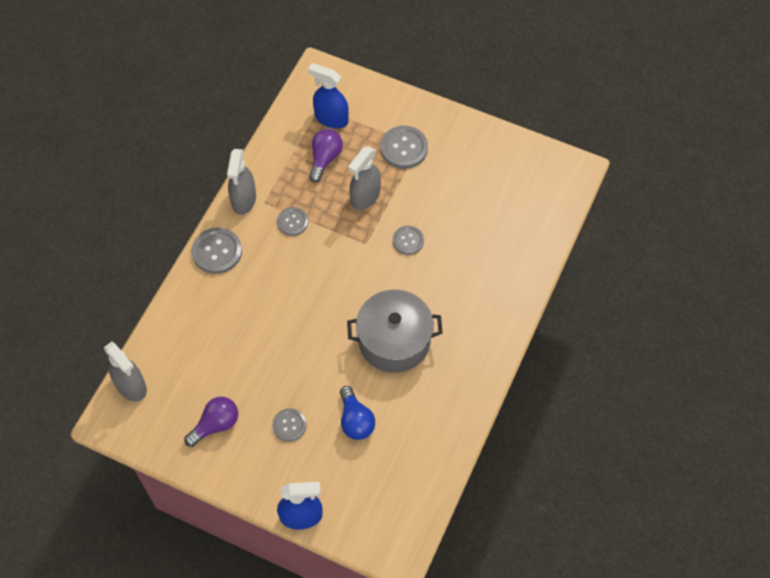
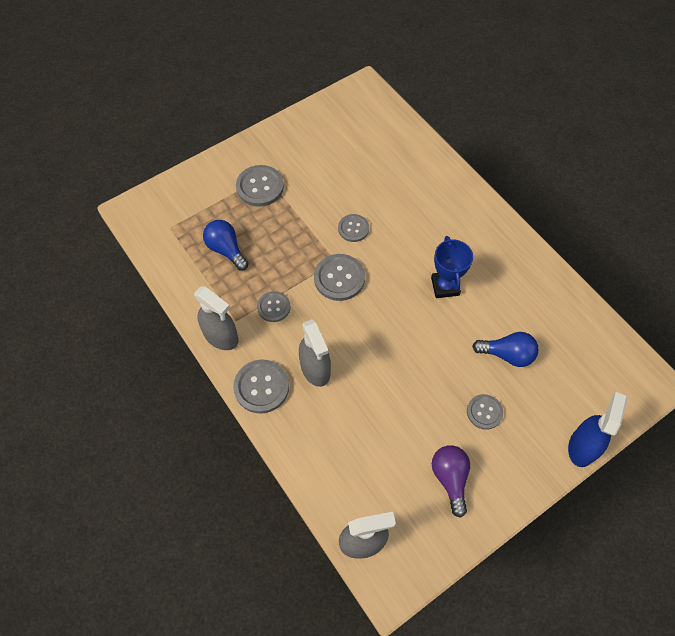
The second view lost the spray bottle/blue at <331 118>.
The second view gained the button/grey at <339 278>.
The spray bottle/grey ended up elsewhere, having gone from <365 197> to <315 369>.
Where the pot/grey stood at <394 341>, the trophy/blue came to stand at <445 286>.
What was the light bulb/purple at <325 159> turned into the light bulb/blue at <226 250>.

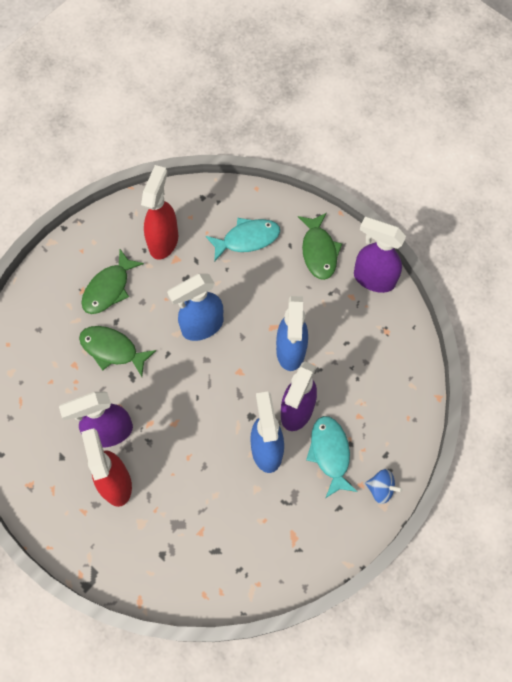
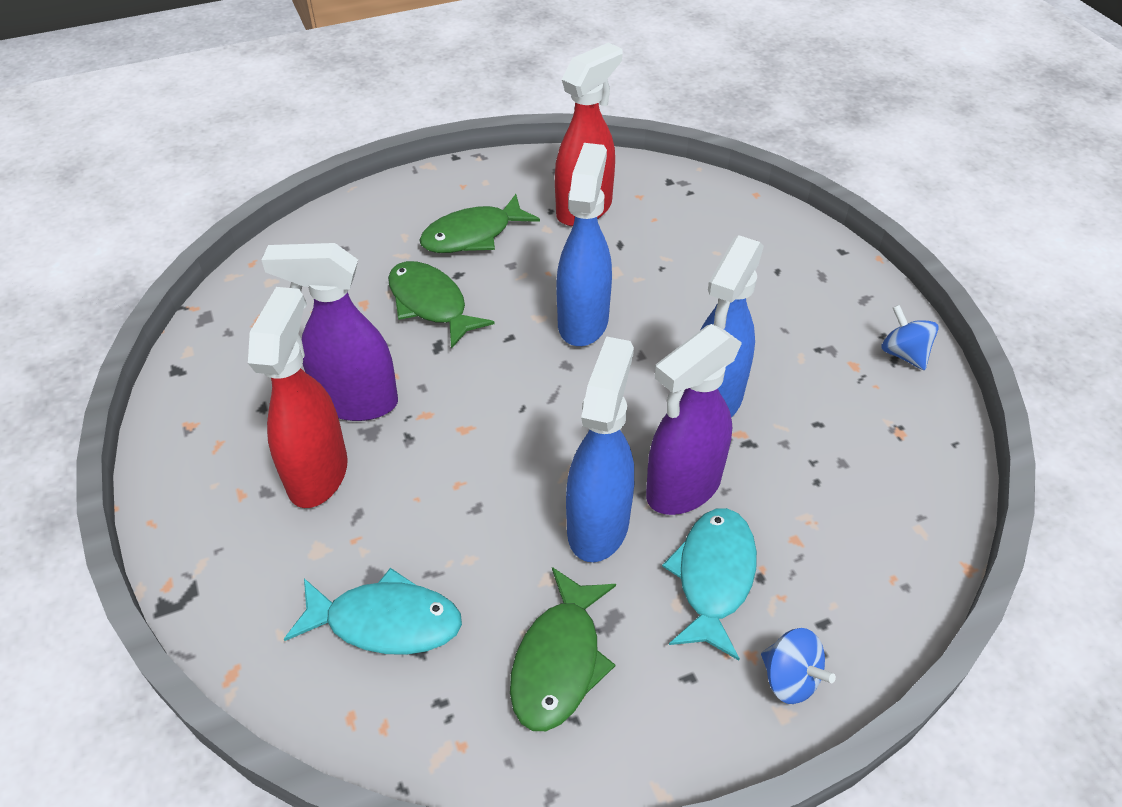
The fish/turquoise ended up elsewhere, having gone from <247 239> to <385 622>.
The fish/green ended up elsewhere, having gone from <319 251> to <559 661>.
Where the spray bottle/purple stood at <373 279>, the spinning top/blue came to stand at <903 354>.
The spray bottle/blue at <202 326> ended up facing another way, 105 degrees clockwise from before.

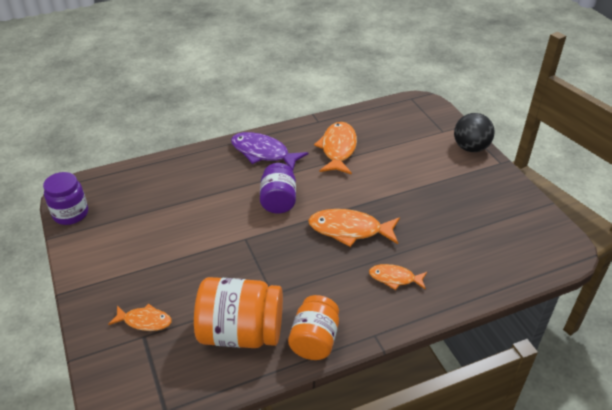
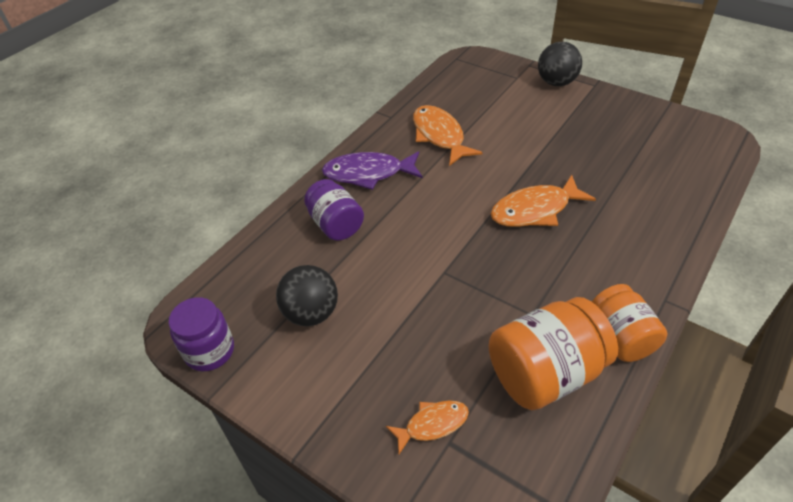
The second view lost the fish/orange at <395 278>.
The second view gained the ball/black at <311 313>.
The jar/purple ended up elsewhere, having gone from <278 201> to <336 224>.

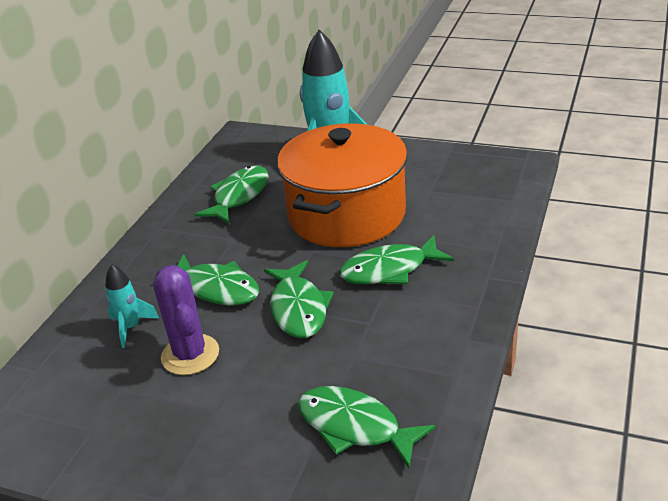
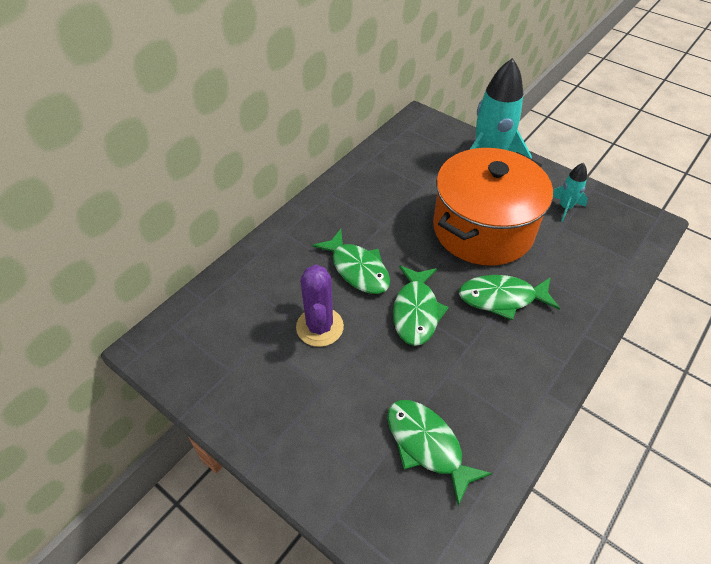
The second view lost the fish/green at <239 196>.
The rocket/turquoise ended up elsewhere, having gone from <131 327> to <565 208>.

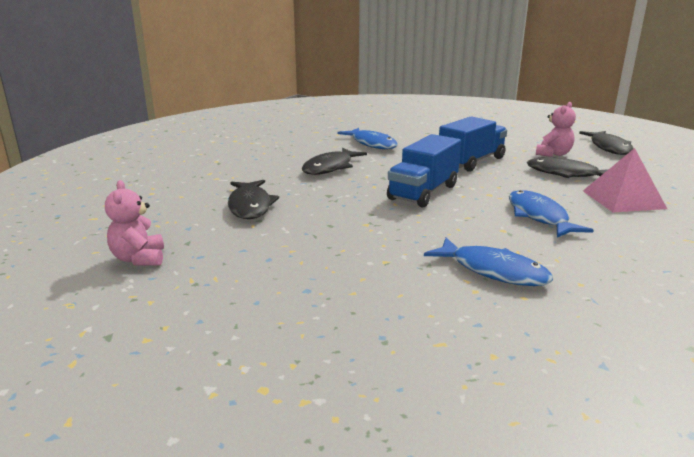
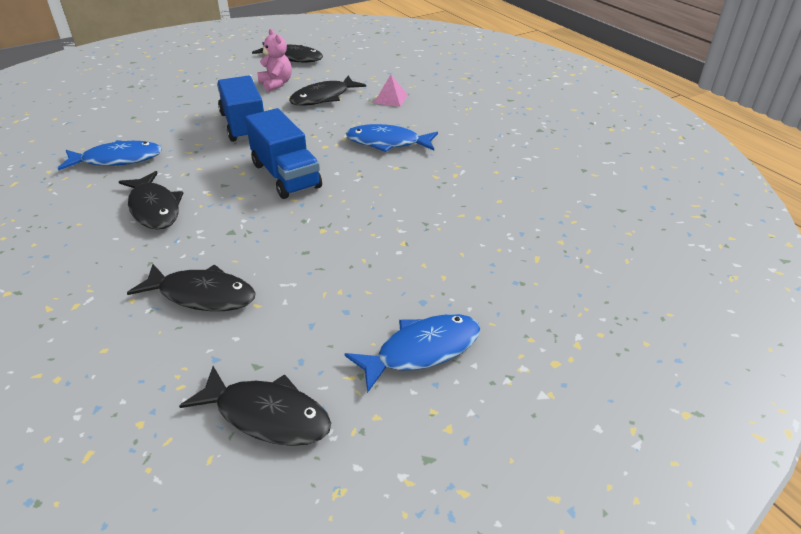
The fish/blue ended up elsewhere, having gone from <493 271> to <422 351>.
Where the teddy bear/pink stood at <139 259>, the fish/black came to stand at <267 415>.
The size of the pyramid/pink at <623 199> changed by a factor of 0.58.

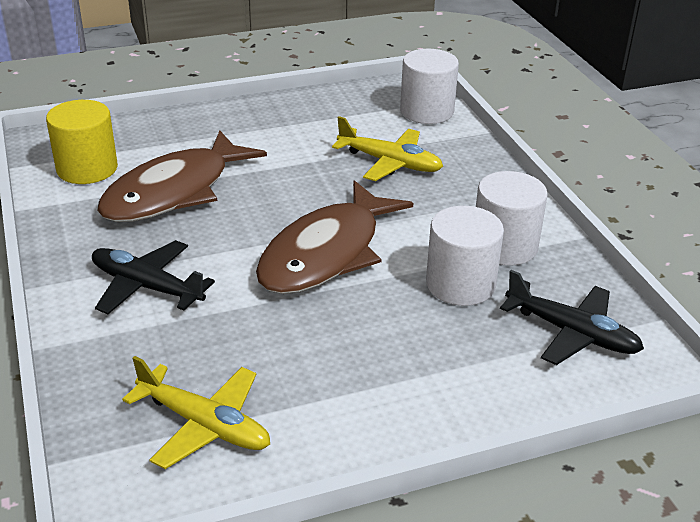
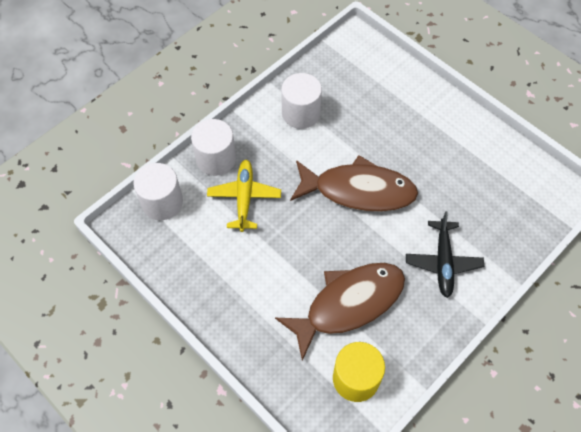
The second view lost the plane/yellow at <204 424>.
The second view lost the plane/black at <571 333>.
The cylinder/white ended up elsewhere, having gone from <460 284> to <216 159>.
The fish/brown at <174 191> ended up facing another way, 45 degrees counterclockwise from before.

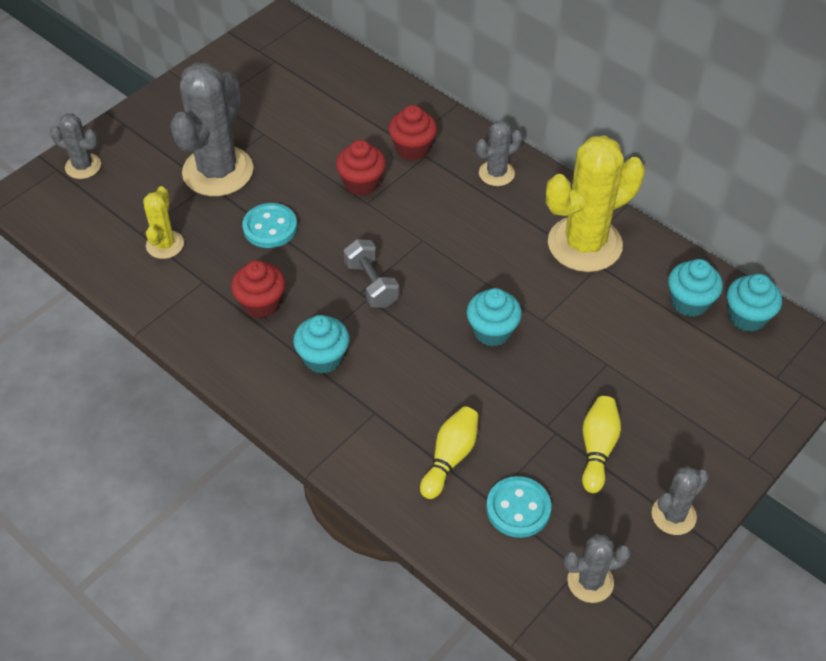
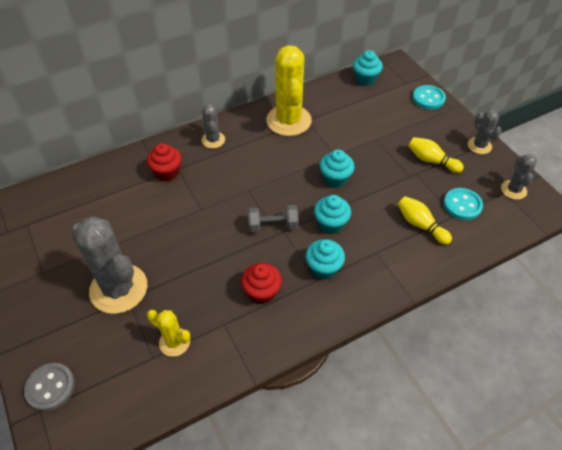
The second view lost the cupcake/red at <361 183>.
The button/turquoise ended up elsewhere, having gone from <270 227> to <428 98>.
The cupcake/turquoise ended up elsewhere, having gone from <689 302> to <331 224>.
Where the cactus/grey stood at <83 166>, the button/grey came to stand at <50 387>.

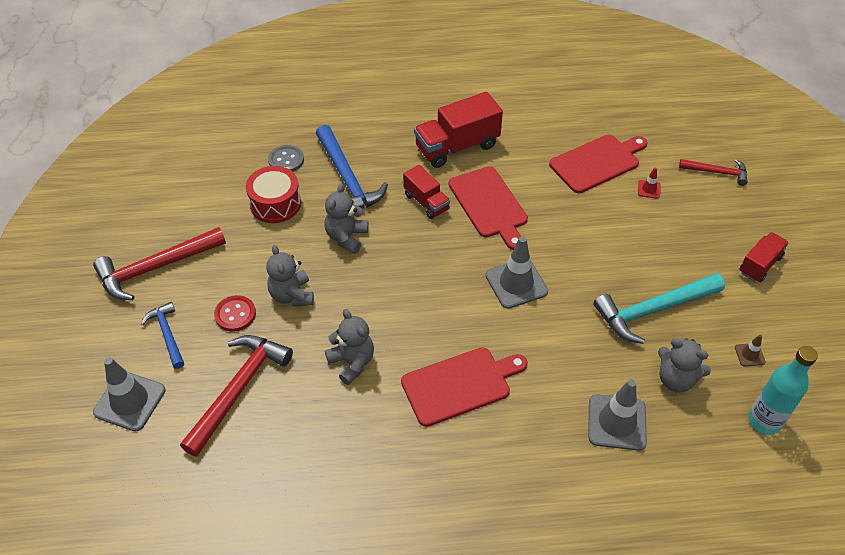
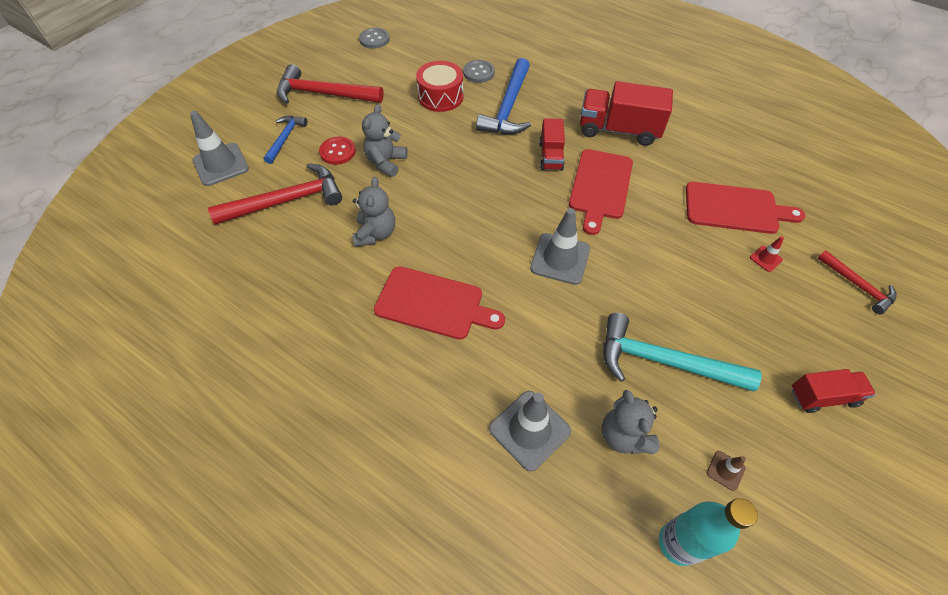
The second view lost the teddy bear/grey at <346 237>.
The second view gained the button/grey at <374 39>.

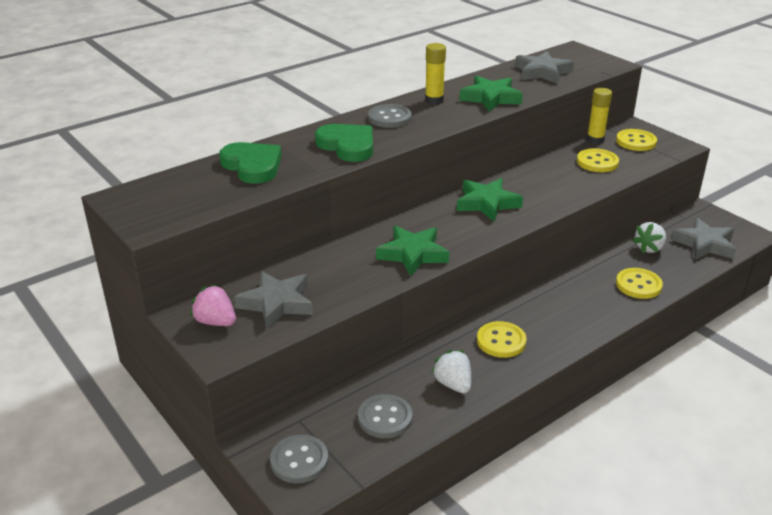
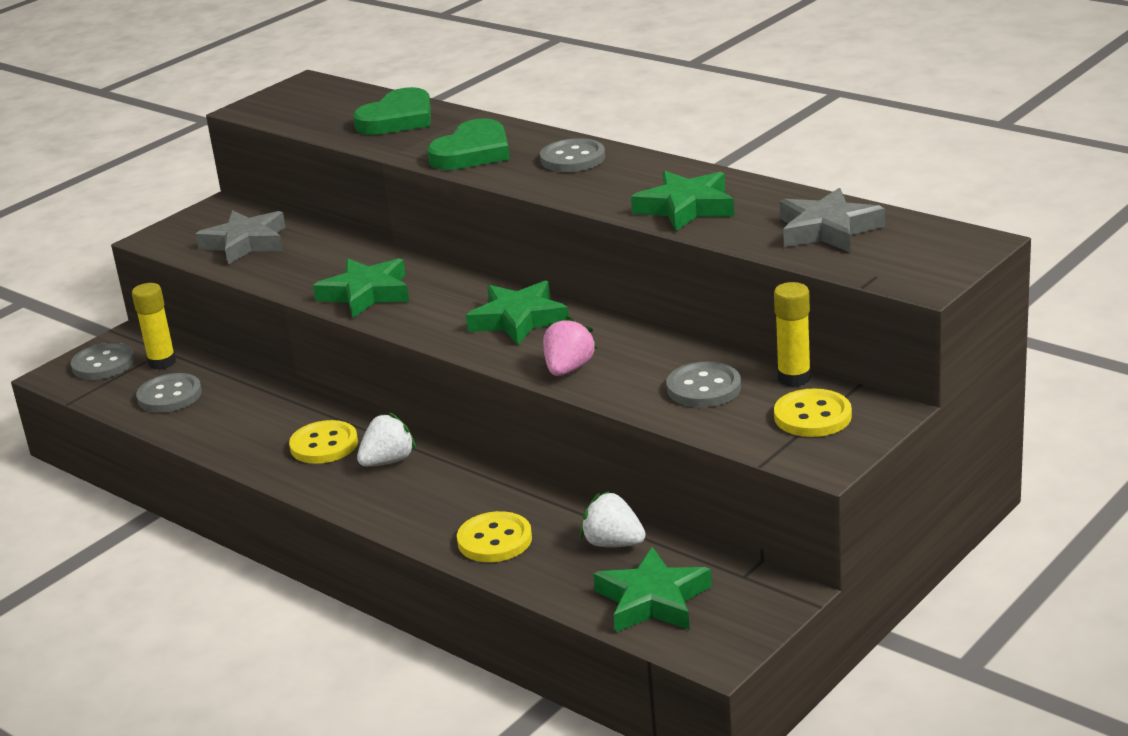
The strawberry/pink ended up elsewhere, having gone from <215 322> to <568 369>.
The glue stick/yellow ended up elsewhere, having gone from <434 100> to <162 362>.
The strawberry/white ended up elsewhere, having gone from <453 384> to <388 461>.
What was the button/yellow at <597 162> turned into the button/grey at <704 388>.
What was the star/grey at <704 244> turned into the star/green at <653 600>.

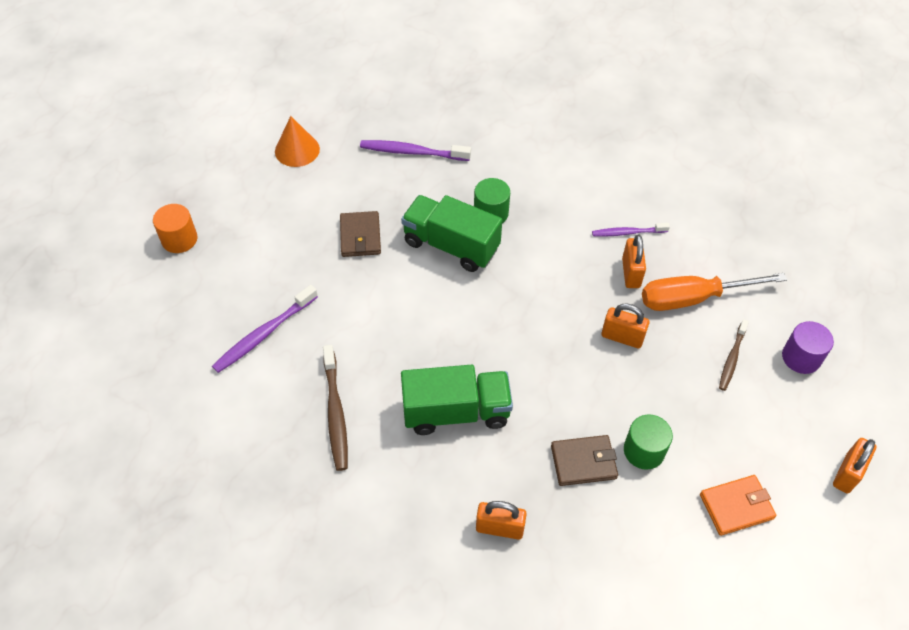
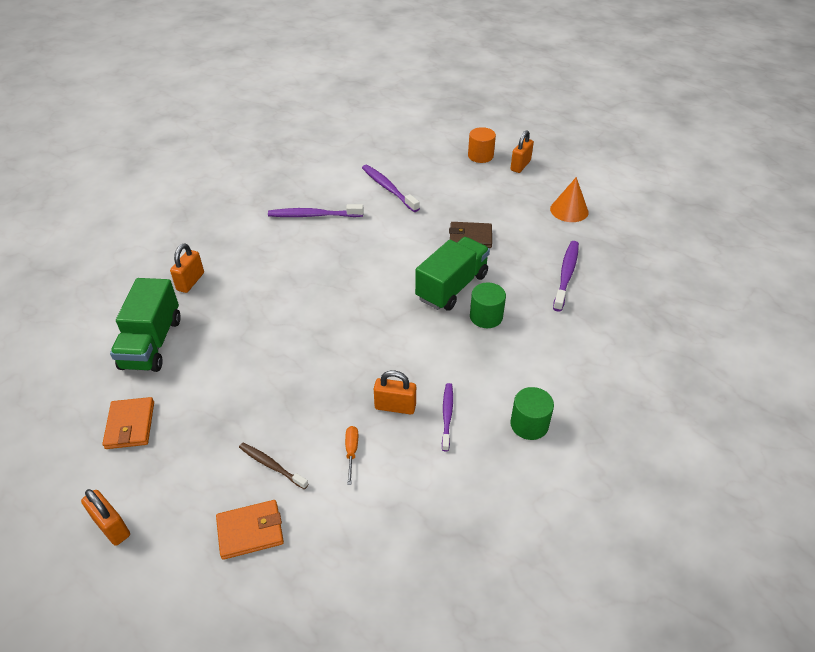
The second view lost the wallet/brown at <583 462>.
The truck/green ended up elsewhere, having gone from <456 412> to <152 343>.
The padlock/orange ended up elsewhere, having gone from <622 337> to <520 165>.
The cylinder/green ended up elsewhere, having gone from <644 451> to <529 424>.
Where the cylinder/purple stood at <801 357>, the wallet/orange came to stand at <250 531>.
What was the toothbrush/brown at <335 413> turned into the toothbrush/purple at <313 215>.
The size of the screwdriver/orange at <693 298> changed by a factor of 0.43.

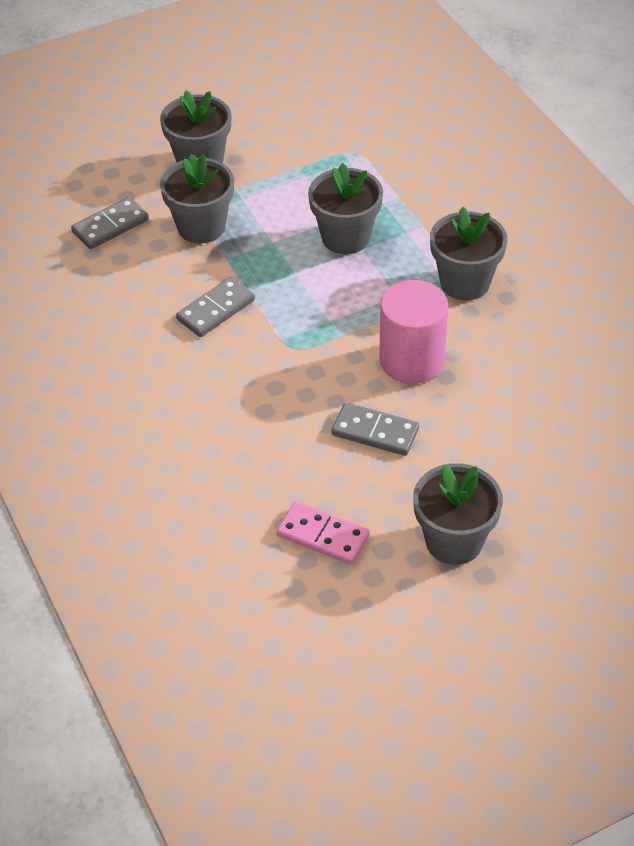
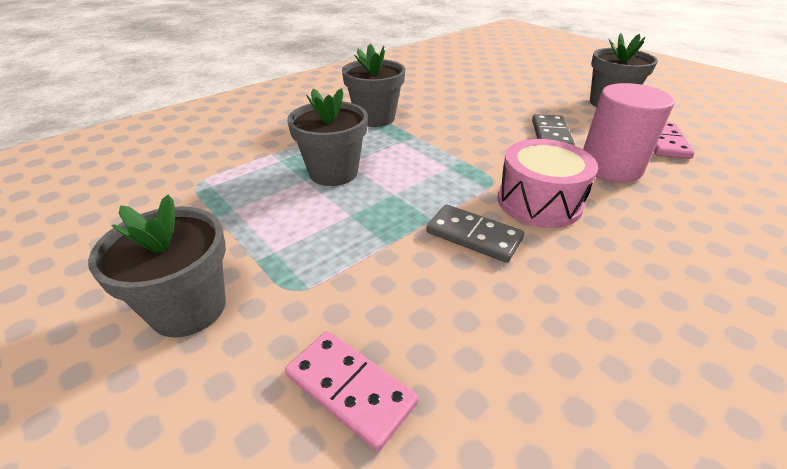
The second view lost the flower pot/grey at <201 227>.
The second view gained the drum/pink at <539 202>.
The cylinder/pink ended up elsewhere, having gone from <412 360> to <610 167>.
What was the domino/grey at <110 226> turned into the domino/pink at <350 389>.

